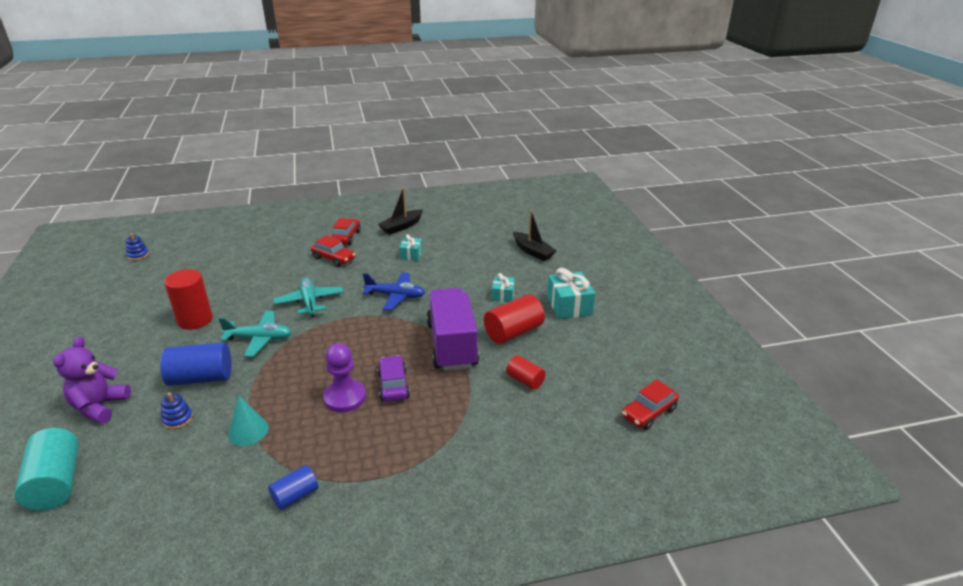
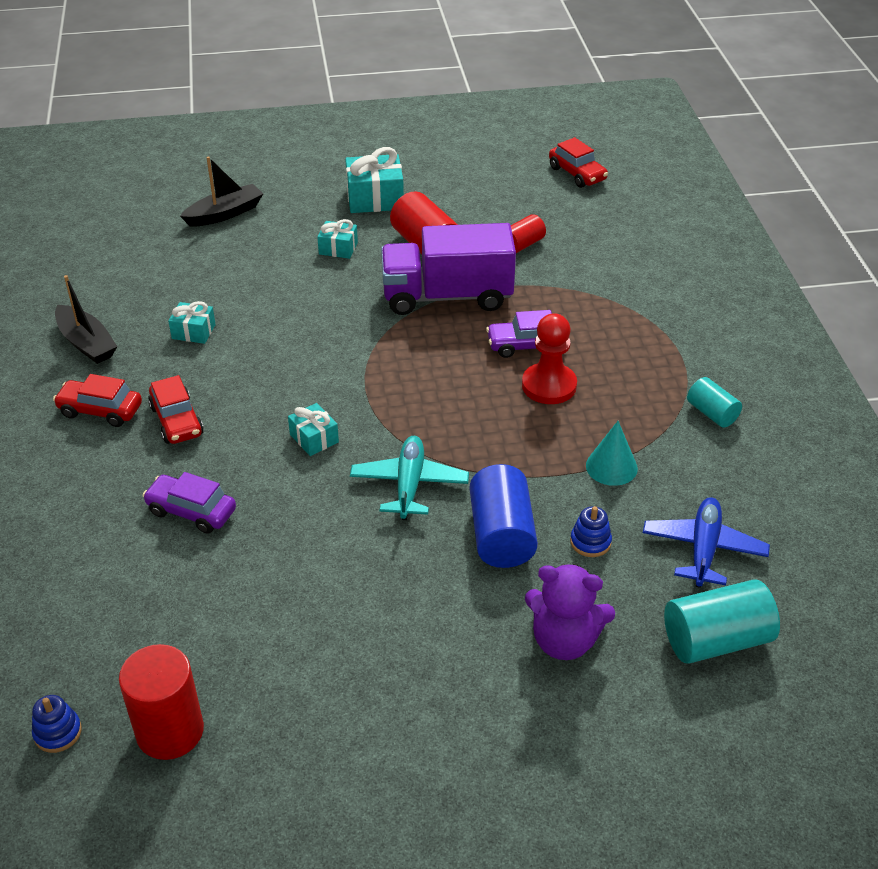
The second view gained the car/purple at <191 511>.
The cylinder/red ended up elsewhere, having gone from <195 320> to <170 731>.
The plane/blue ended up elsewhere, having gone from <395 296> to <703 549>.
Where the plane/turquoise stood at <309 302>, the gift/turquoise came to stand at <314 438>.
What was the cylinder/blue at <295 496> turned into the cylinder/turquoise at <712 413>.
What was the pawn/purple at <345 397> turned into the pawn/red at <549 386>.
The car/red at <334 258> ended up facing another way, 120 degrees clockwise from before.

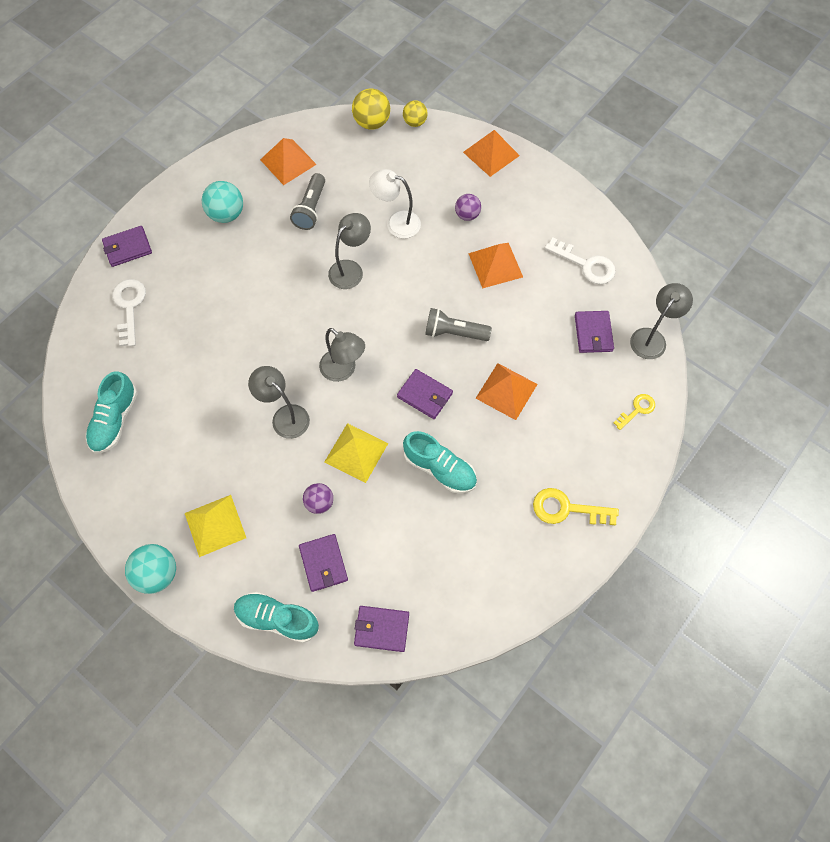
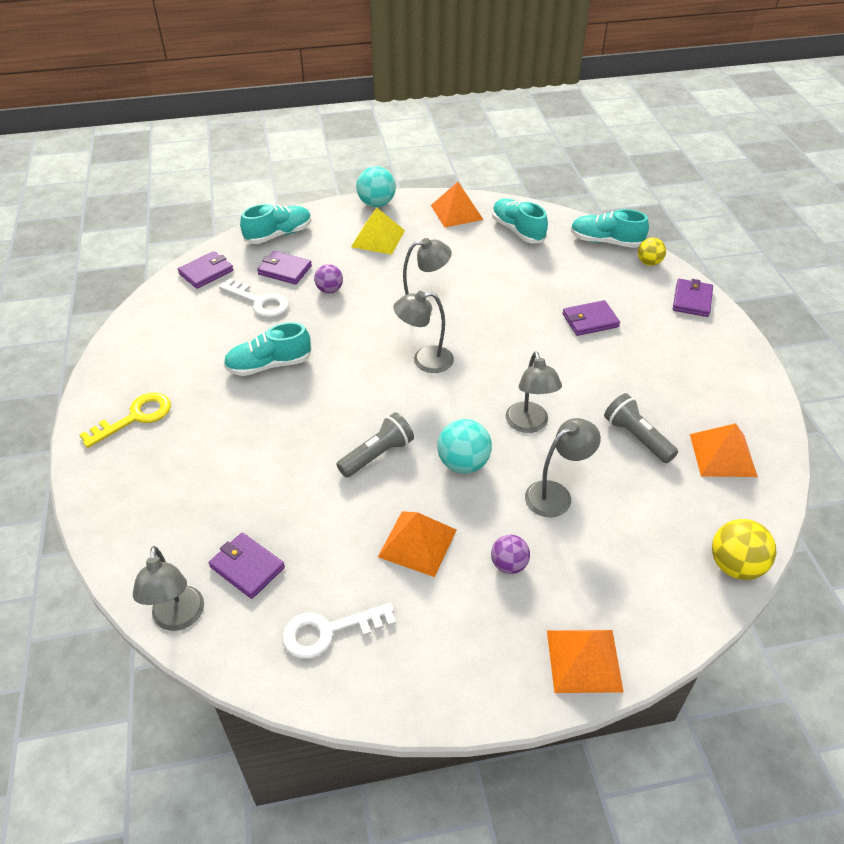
The second view lost the pyramid/yellow at <356 452>.
The second view lost the key/yellow at <637 409>.
The second view gained the shoe/turquoise at <606 241>.
The key/white ended up elsewhere, having gone from <129 307> to <259 302>.
The ball/turquoise ended up elsewhere, having gone from <226 214> to <463 463>.
The wallet/purple ended up elsewhere, having gone from <425 395> to <590 320>.
The ball/yellow ended up elsewhere, having gone from <415 122> to <649 263>.
The pyramid/orange ended up elsewhere, having gone from <506 391> to <456 212>.
What was the lamp/white at <396 222> turned into the lamp/grey at <556 494>.

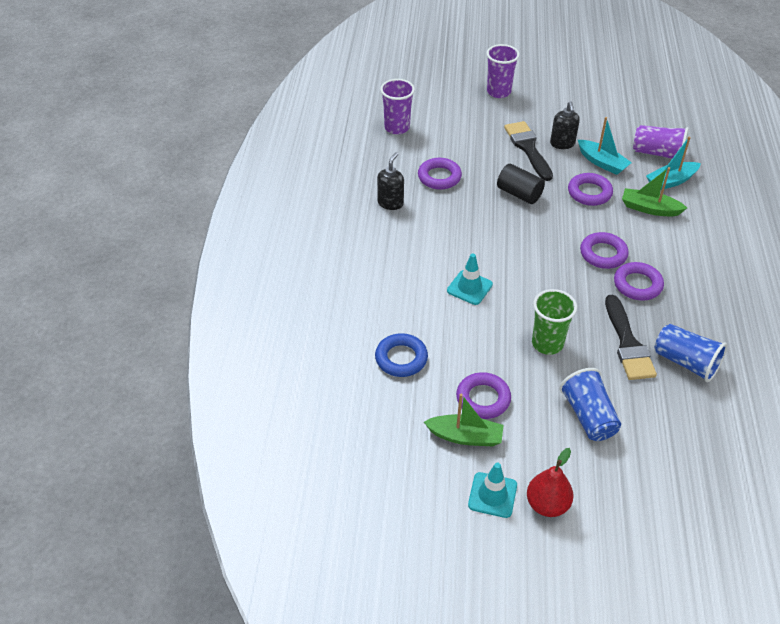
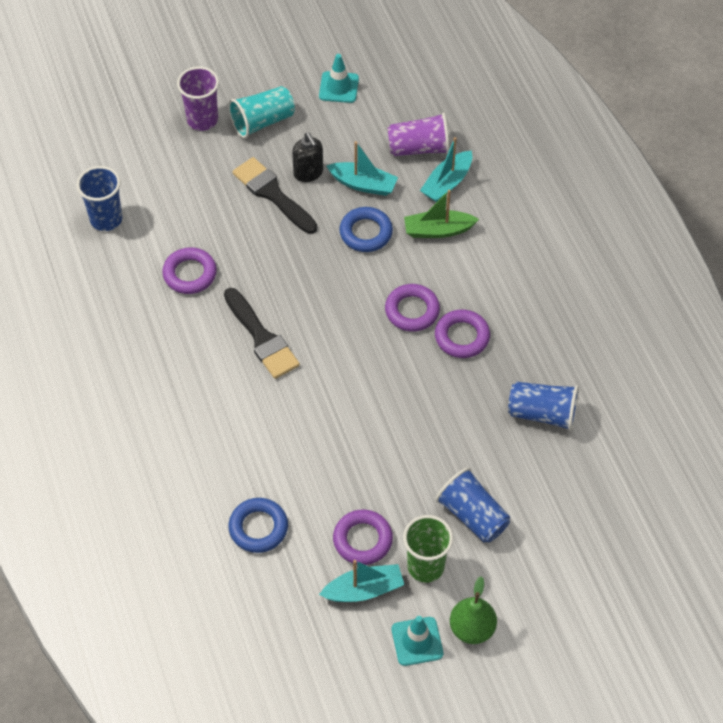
The second view lost the soap dispenser/black at <390 203>.
The second view lost the cylinder/black at <519 194>.
The second view gained the cup/turquoise at <262 122>.
The traffic cone/turquoise ended up elsewhere, having gone from <469 287> to <339 87>.
The cup/green ended up elsewhere, having gone from <547 344> to <425 566>.
The brush/black ended up elsewhere, having gone from <628 343> to <262 338>.
What was the cup/purple at <397 127> turned into the cup/blue at <106 219>.
What was the boat/green at <465 437> turned into the boat/turquoise at <364 590>.
What was the pear/red at <547 505> turned into the pear/green at <472 629>.
What was the ring/purple at <589 193> turned into the ring/blue at <366 233>.

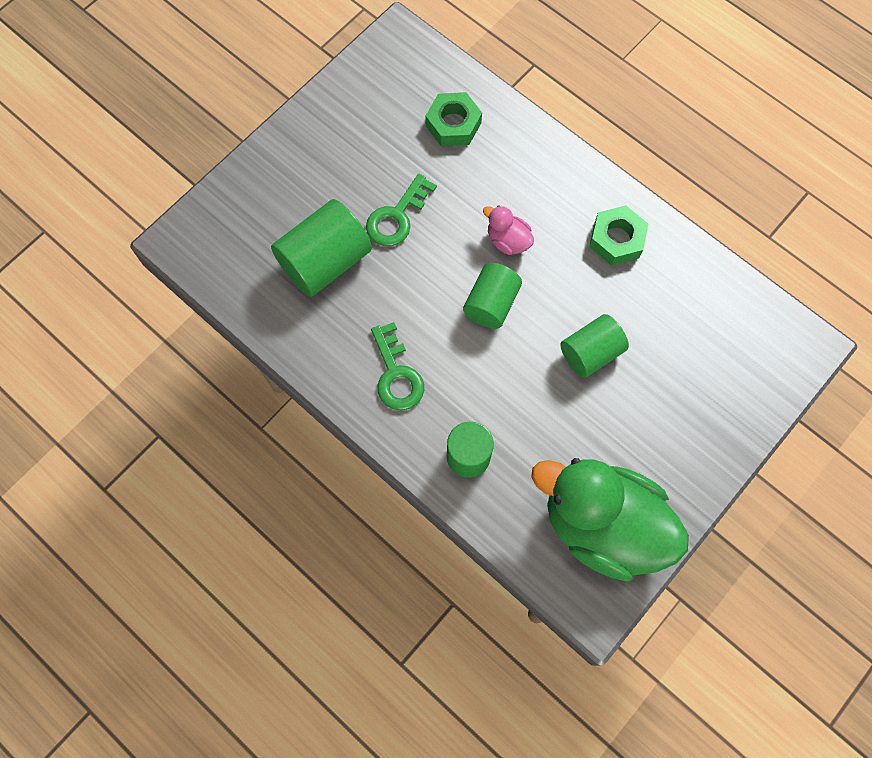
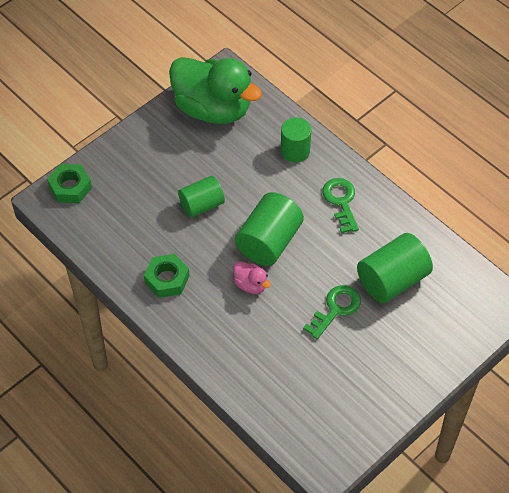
The nut/green ended up elsewhere, having gone from <453 124> to <70 187>.
The size of the cylinder/green at <491 303> changed by a factor of 1.52.

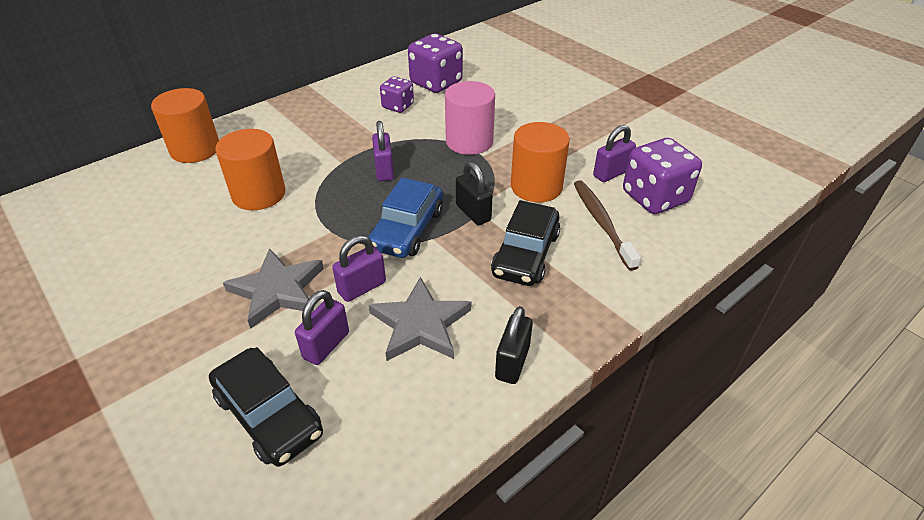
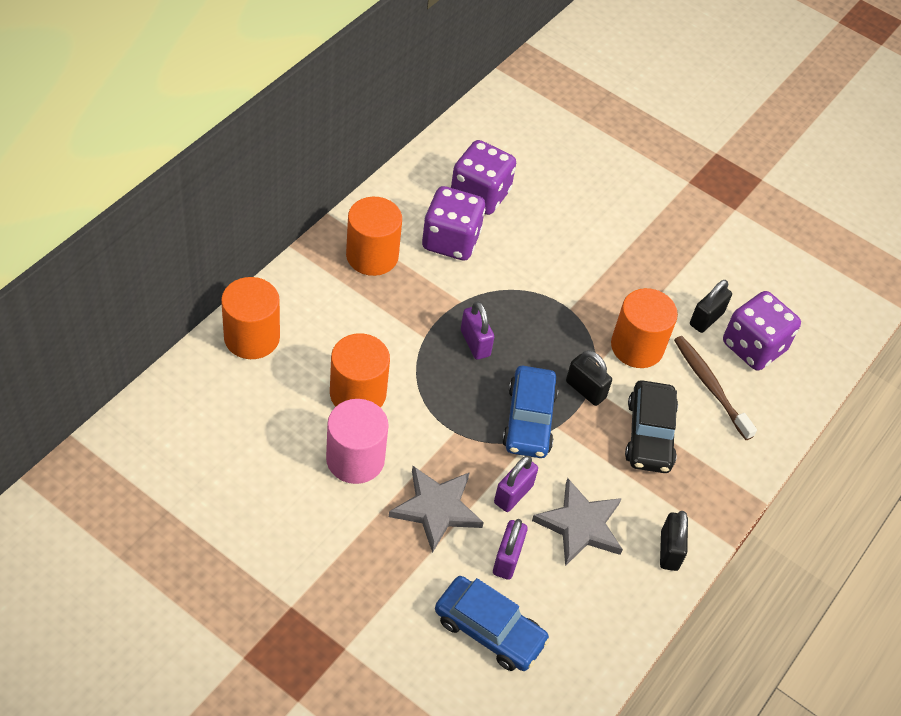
The second view gained the cylinder/orange at <372 256>.
The cylinder/pink ended up elsewhere, having gone from <469 141> to <355 459>.
What was the car/black at <269 415> turned into the car/blue at <489 630>.
What was the padlock/purple at <611 173> turned into the padlock/black at <706 319>.
The size of the dice/purple at <398 106> changed by a factor of 1.70.

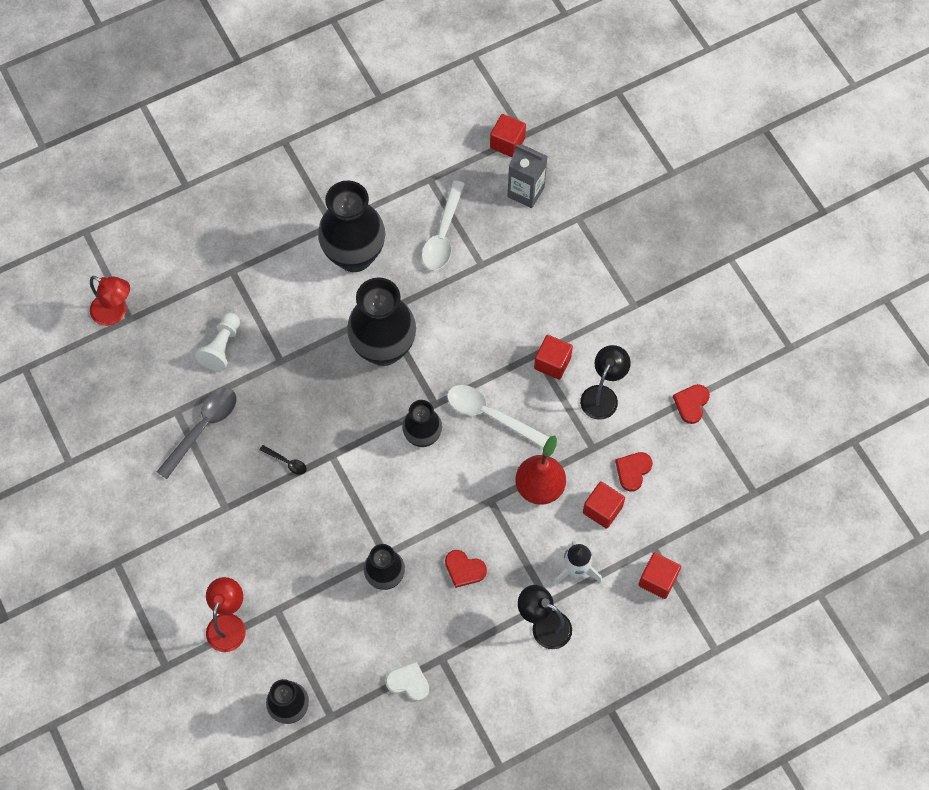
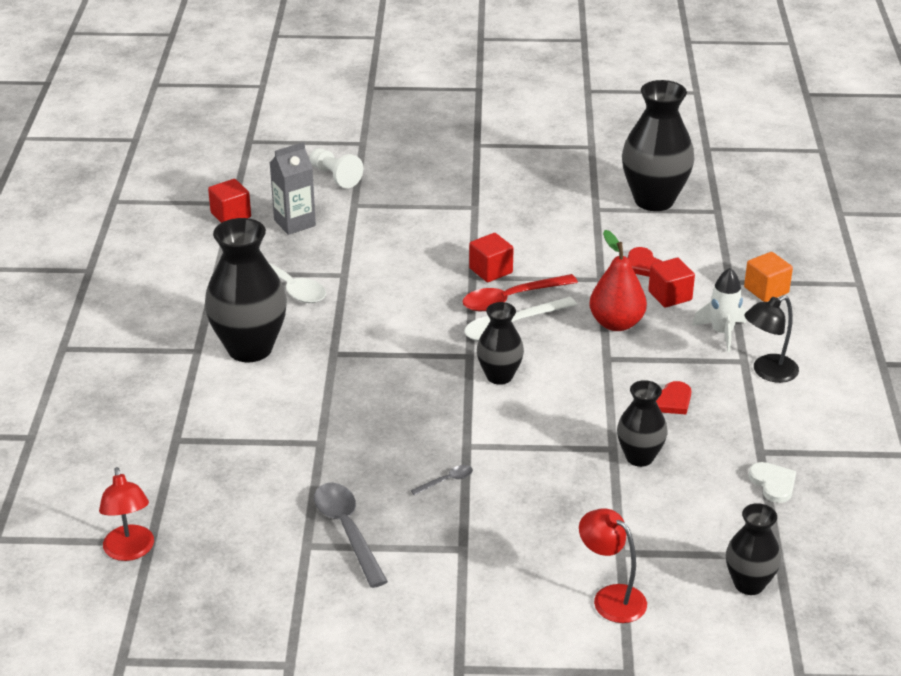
The second view lost the lamp/black at <602 395>.
The second view lost the heart/red at <691 404>.
The second view gained the spoon/red at <511 299>.
The pawn/white ended up elsewhere, having gone from <222 347> to <335 176>.
The vase/black ended up elsewhere, having gone from <383 349> to <654 200>.
What was the spoon/black at <287 462> turned into the spoon/grey at <447 481>.
What was the cube/red at <658 580> turned into the cube/orange at <766 290>.
The lamp/red at <115 313> ended up facing another way, 105 degrees clockwise from before.
The heart/white at <408 682> ended up facing another way, 105 degrees clockwise from before.

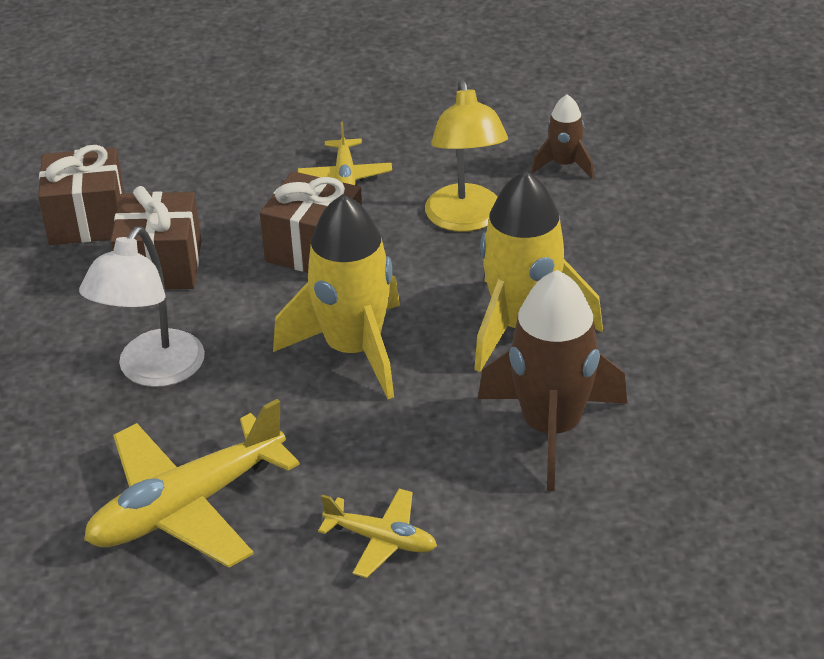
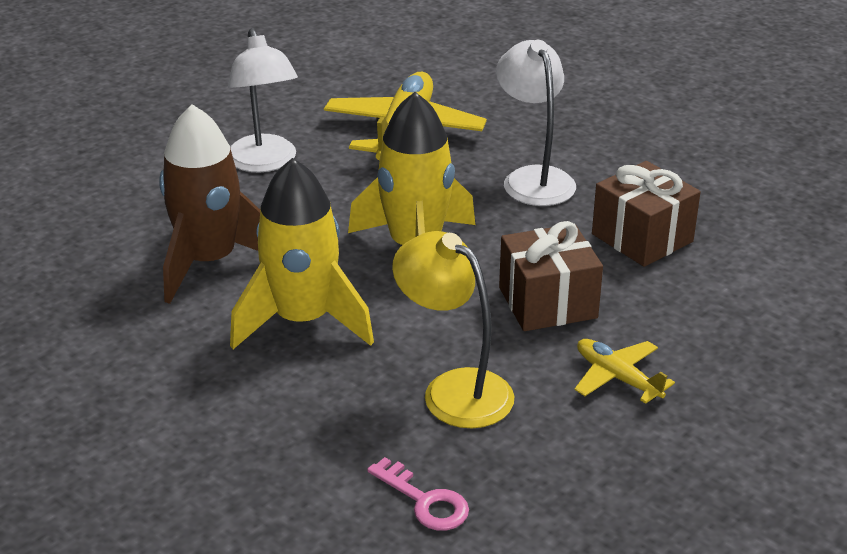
The second view lost the gift/brown at <87 220>.
Where the plane/yellow stood at <381 540>, the lamp/white came to stand at <264 163>.
Where the rocket/brown stood at <564 165>, the key/pink came to stand at <424 501>.

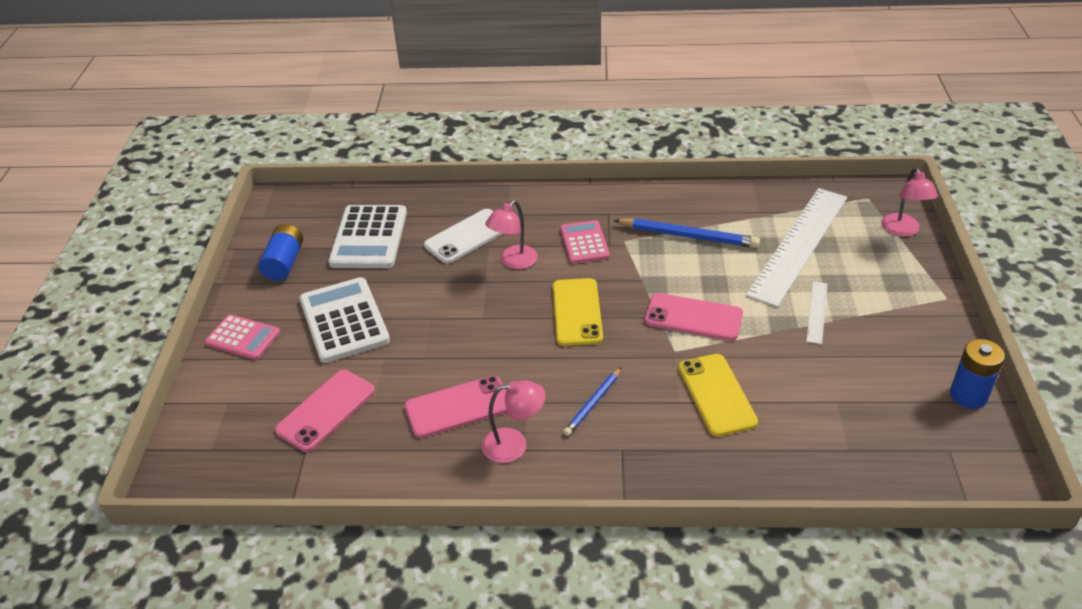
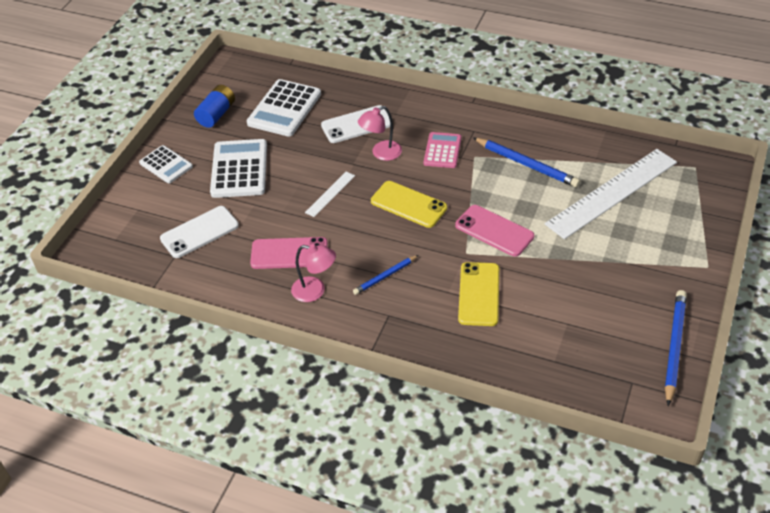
The second view lost the lamp/pink at <903 230>.
The ruler/white ended up elsewhere, having gone from <817 312> to <330 194>.
Where the battery/blue stood at <968 395>, the pencil/blue came to stand at <674 347>.
What was the calculator/pink at <243 338> turned into the calculator/white at <166 165>.
What was the phone/pink at <326 410> turned into the phone/white at <199 232>.
The phone/yellow at <577 312> ended up facing another way, 75 degrees counterclockwise from before.

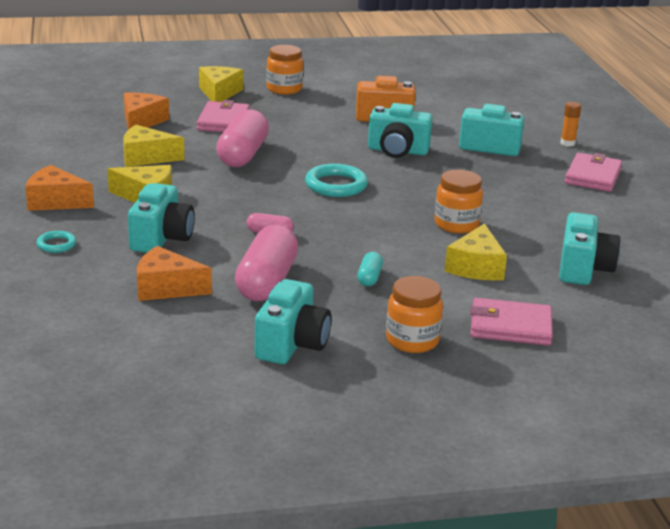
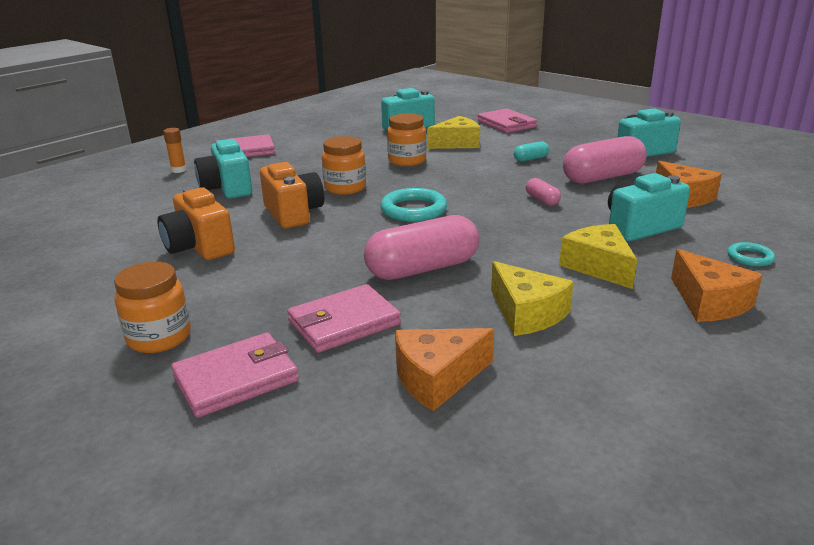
The jar/orange ended up elsewhere, having gone from <412 340> to <345 188>.
Where the cheese/yellow stood at <219 93>, the wallet/pink came to stand at <236 379>.
What was the camera/turquoise at <397 151> turned into the camera/orange at <293 213>.

